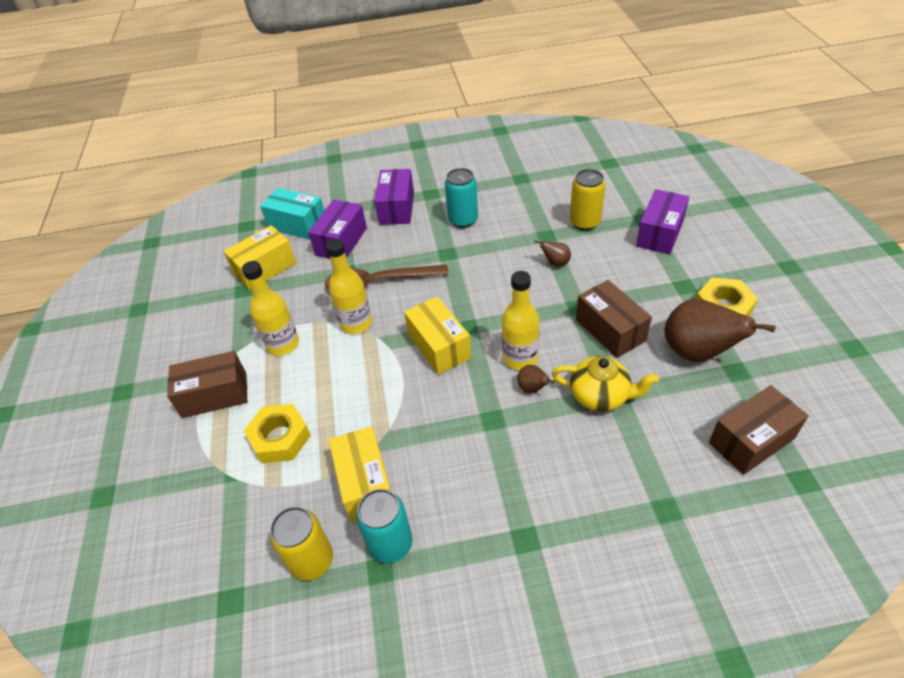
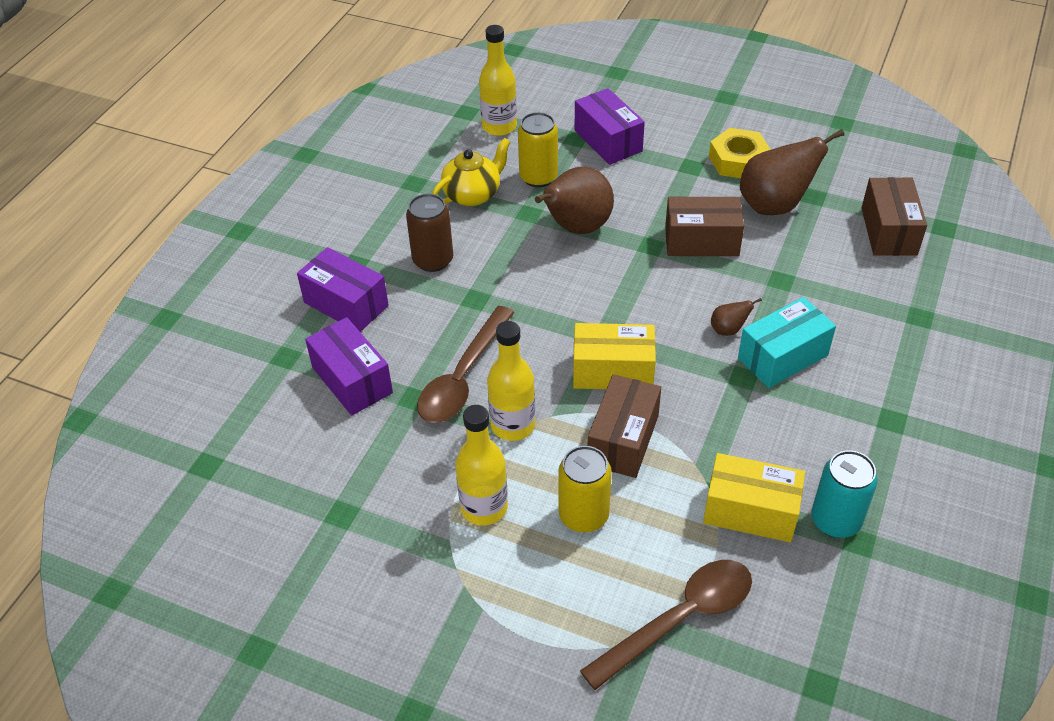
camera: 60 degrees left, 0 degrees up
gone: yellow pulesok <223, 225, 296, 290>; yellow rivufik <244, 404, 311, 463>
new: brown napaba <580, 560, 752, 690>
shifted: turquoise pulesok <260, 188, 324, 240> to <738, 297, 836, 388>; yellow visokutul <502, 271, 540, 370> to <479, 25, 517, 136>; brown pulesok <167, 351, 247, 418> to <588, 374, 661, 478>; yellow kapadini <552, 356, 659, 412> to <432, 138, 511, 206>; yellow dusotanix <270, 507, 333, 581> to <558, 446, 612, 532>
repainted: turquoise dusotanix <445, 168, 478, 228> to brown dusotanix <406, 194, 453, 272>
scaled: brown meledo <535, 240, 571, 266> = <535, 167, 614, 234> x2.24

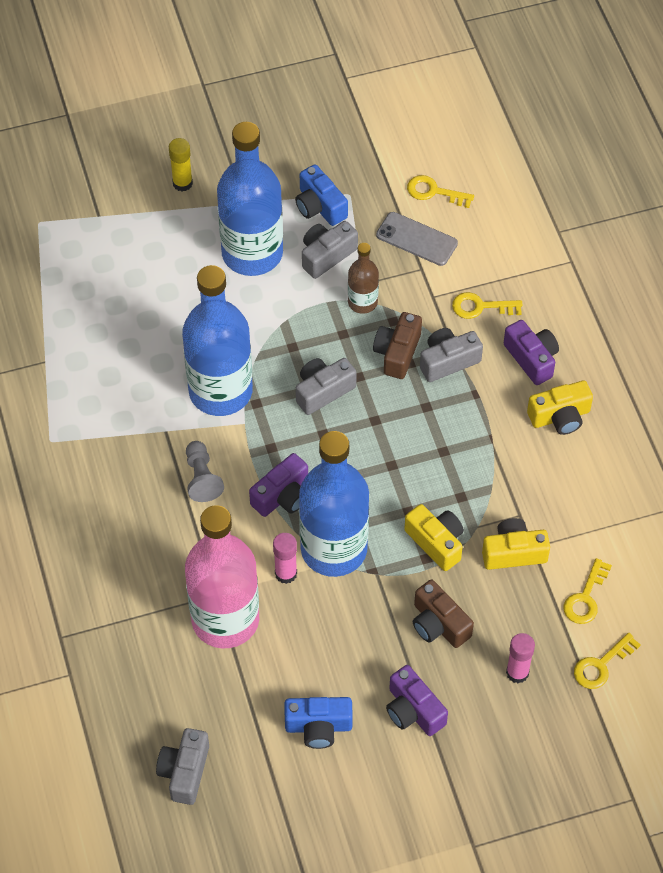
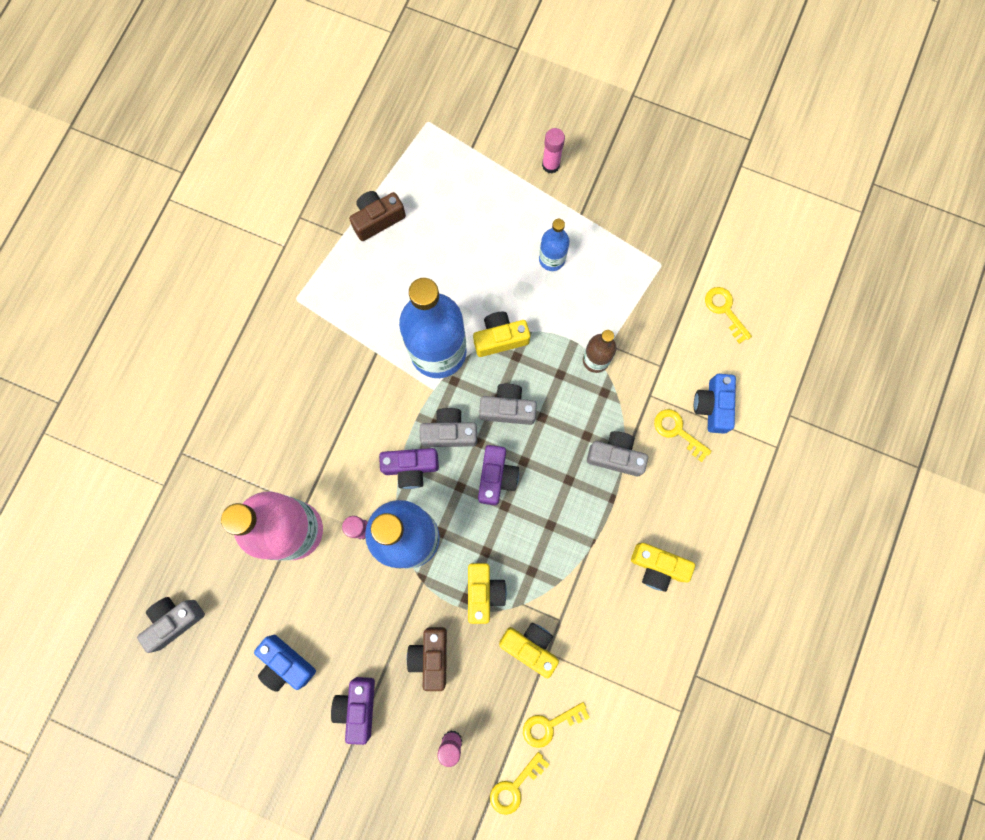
camera: 40 degrees right, 20 degrees up
gone: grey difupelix <376, 212, 458, 266>; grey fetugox <186, 441, 224, 502>
new: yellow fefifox <473, 312, 530, 357>
shifted: blue fefifox <295, 164, 348, 226> to <694, 374, 736, 434>; grey fefifox <302, 221, 358, 279> to <420, 408, 477, 447>; brown fefifox <373, 312, 422, 379> to <349, 191, 406, 241>; purple fefifox <504, 320, 559, 385> to <478, 445, 519, 505>
repainted: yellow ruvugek <169, 138, 193, 191> to pink ruvugek <542, 128, 565, 174>
rotated: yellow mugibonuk <574, 633, 641, 689> = <490, 752, 550, 815> 45 degrees counterclockwise
scaled: blue visokutul <217, 122, 283, 276> = <539, 219, 570, 271> x0.48

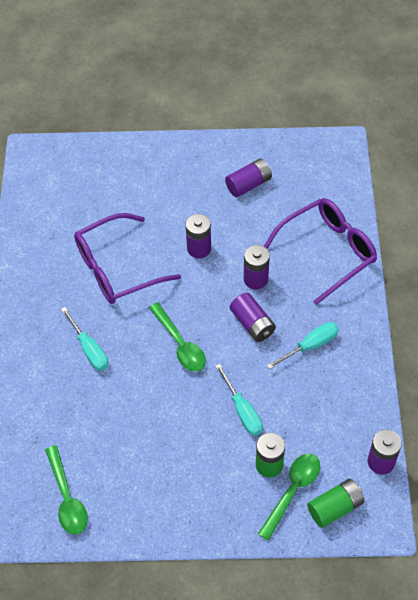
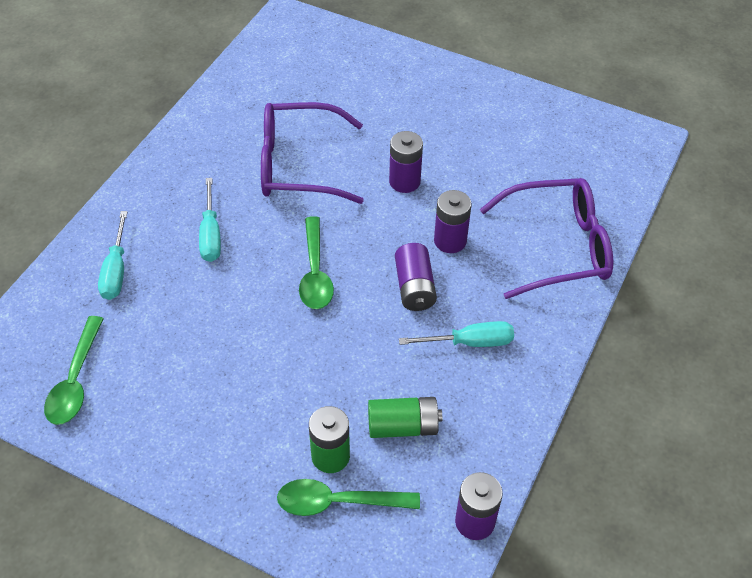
camera: 25 degrees right, 5 degrees down
gone: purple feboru <225, 158, 272, 197>
shifted: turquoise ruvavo <215, 363, 263, 436> to <98, 211, 127, 300>; green feboru <307, 479, 364, 528> to <368, 397, 442, 438>
rotated: green napaba <258, 454, 320, 541> = <277, 479, 420, 516> 150 degrees counterclockwise

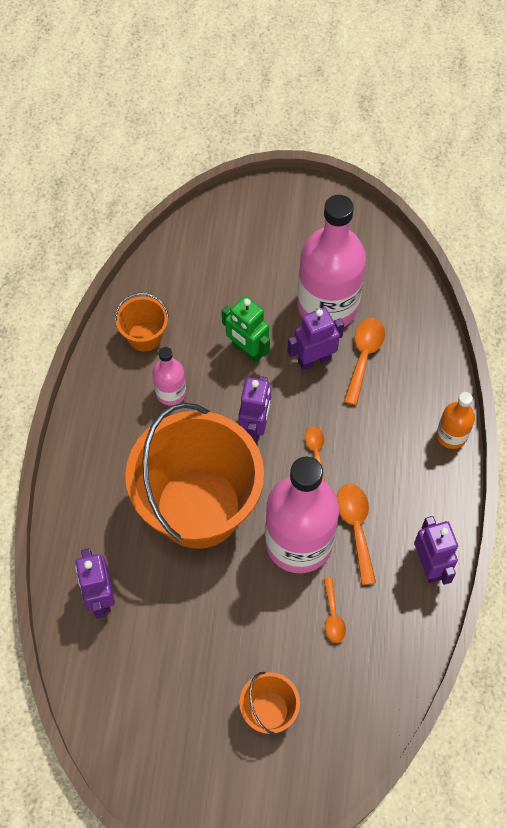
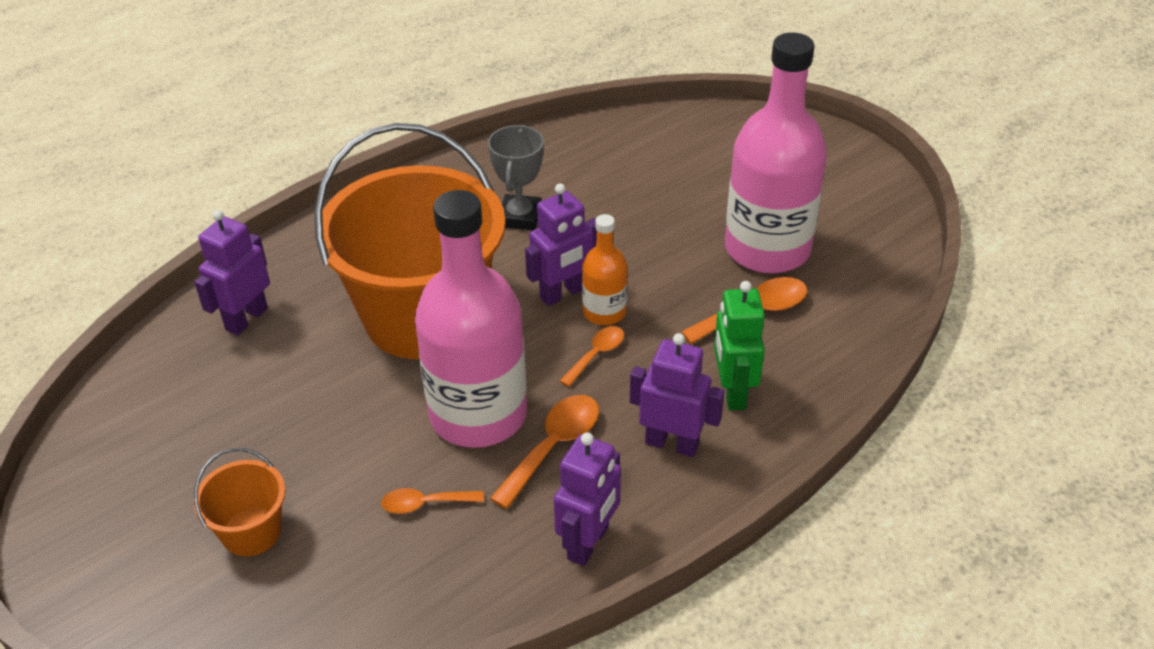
camera: 45 degrees right, 20 degrees down
gone: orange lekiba <115, 293, 169, 352>
shifted: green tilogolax <222, 296, 270, 363> to <714, 281, 765, 411>; purple tilogolax <287, 307, 344, 370> to <630, 333, 724, 457>; orange visokutul <436, 392, 475, 449> to <582, 214, 627, 325>
swapped: pink visokutul <152, 347, 186, 405> to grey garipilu <488, 125, 544, 230>
rotated: orange napaba <324, 578, 346, 643> = <381, 488, 484, 514> 45 degrees clockwise

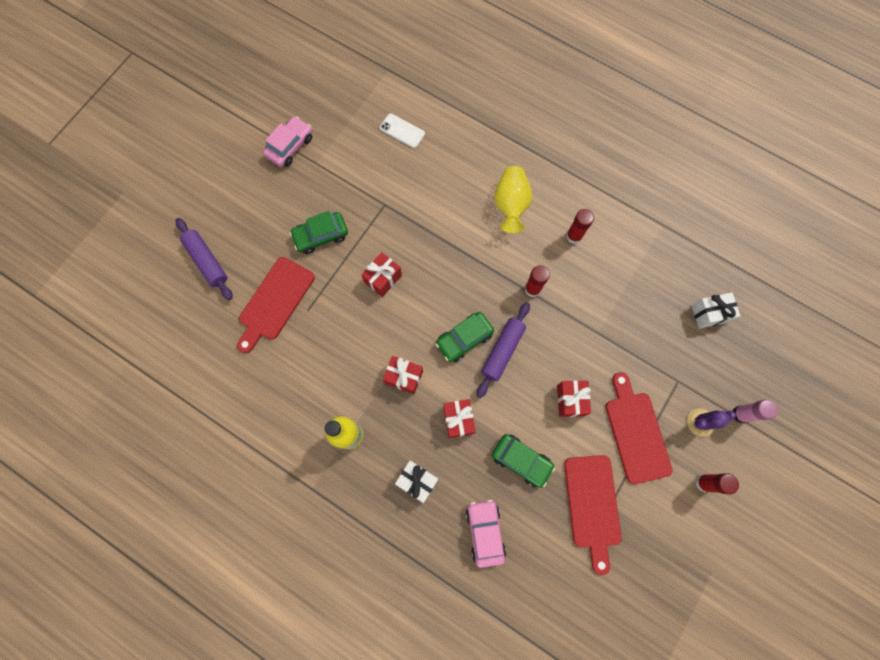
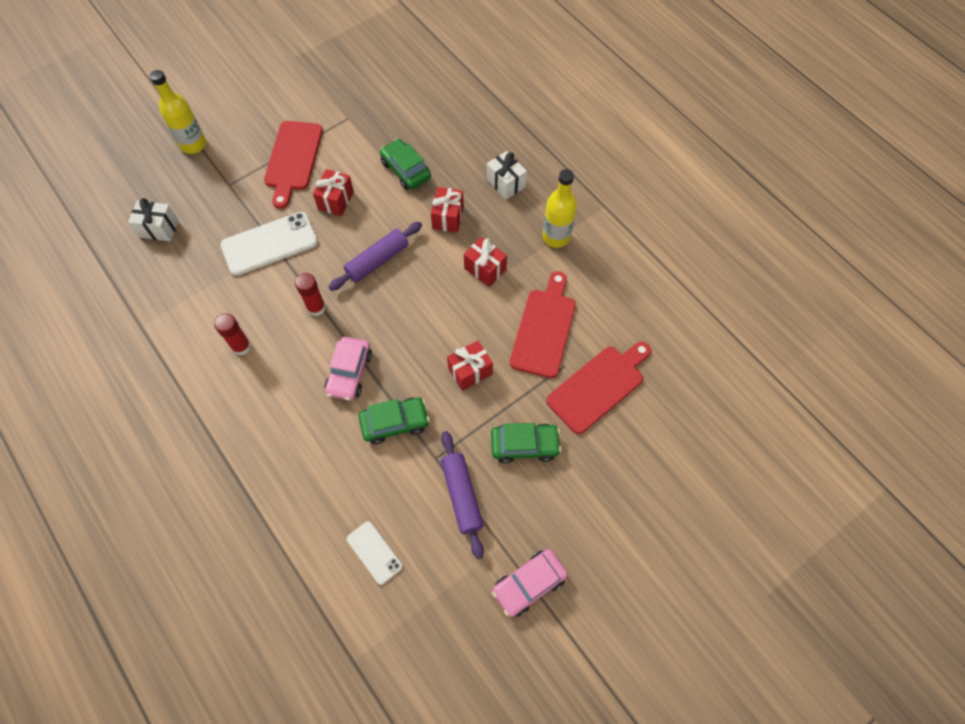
camera: 160 degrees left, 10 degrees down
gone: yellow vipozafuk <494, 166, 532, 233>; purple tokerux <687, 408, 736, 437>; red ruvugek <696, 473, 739, 494>
new: white difupelix <220, 212, 318, 276>
shifted: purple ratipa <176, 218, 233, 300> to <441, 431, 484, 559>; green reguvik <435, 312, 494, 362> to <359, 397, 430, 444>; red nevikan <564, 455, 622, 575> to <510, 271, 576, 378>; pink reguvik <466, 500, 506, 568> to <324, 337, 372, 401>
swapped: pink ruvugek <733, 399, 778, 423> to yellow visokutul <150, 70, 206, 154>

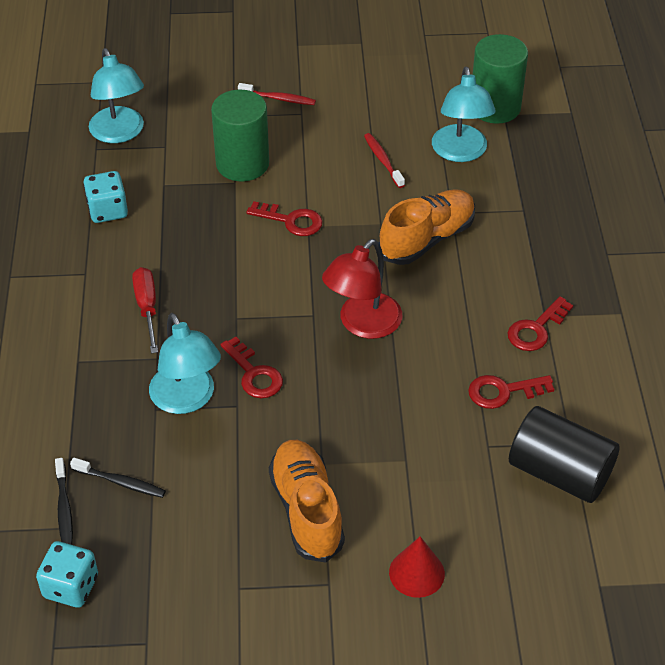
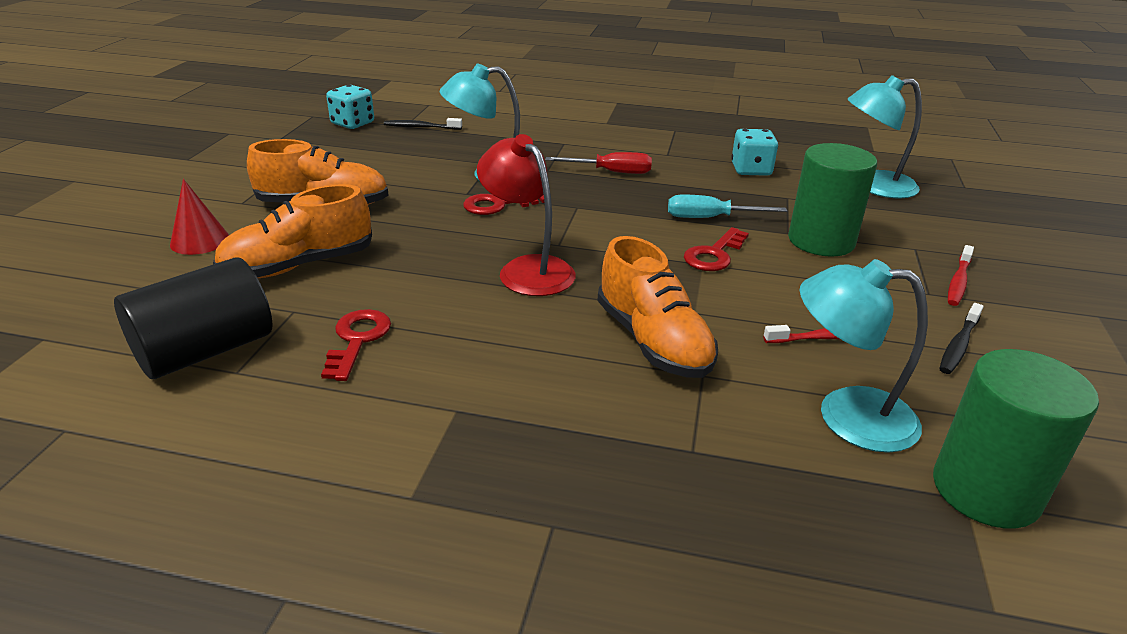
camera: 105 degrees right, 15 degrees down
gone: red mugibonuk <508, 296, 573, 351>
new: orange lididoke <213, 184, 372, 278>; turquoise ruvavo <668, 194, 787, 218>
shifted: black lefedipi <70, 458, 166, 498> to <939, 303, 984, 374>

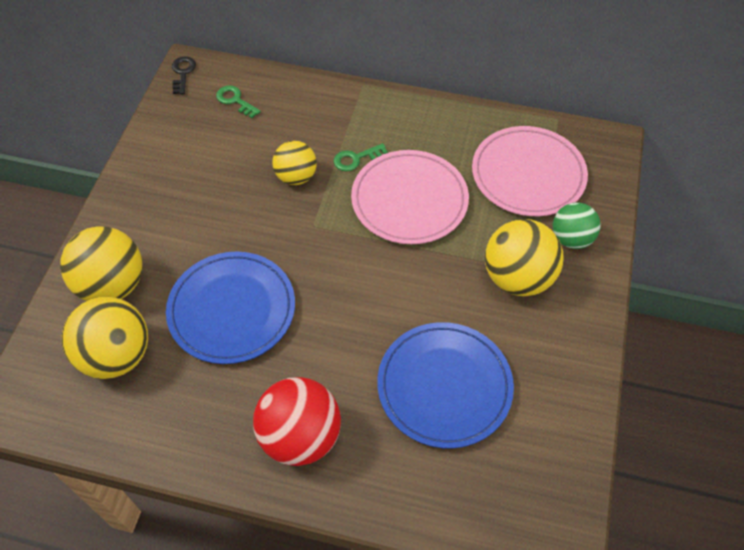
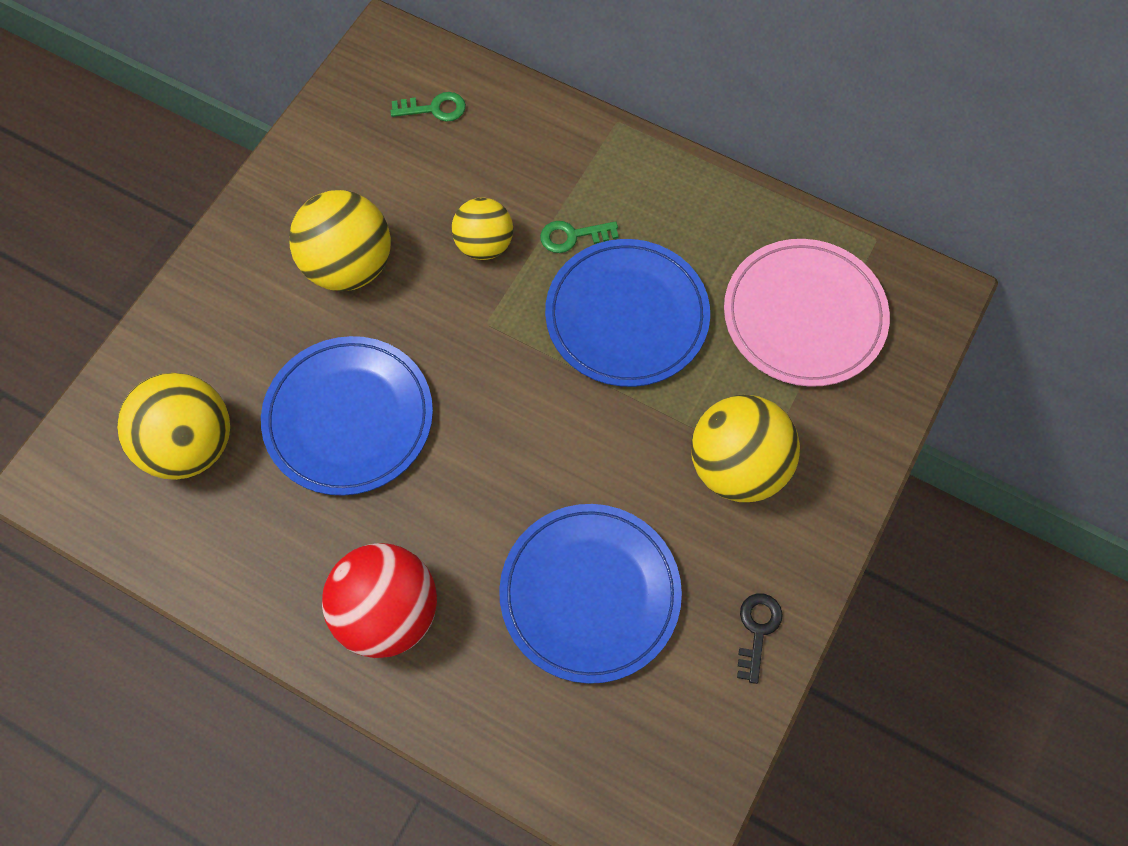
camera: 15 degrees right, 10 degrees up
gone: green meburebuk <553, 202, 601, 249>
shifted: black mugibonuk <172, 56, 196, 95> to <737, 593, 783, 684>; yellow meburebuk <60, 226, 142, 301> to <289, 190, 391, 291>
repainted: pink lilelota <351, 150, 469, 244> to blue lilelota <545, 239, 710, 387>
rotated: green mugibonuk <216, 85, 261, 118> = <390, 92, 466, 122> 120 degrees clockwise

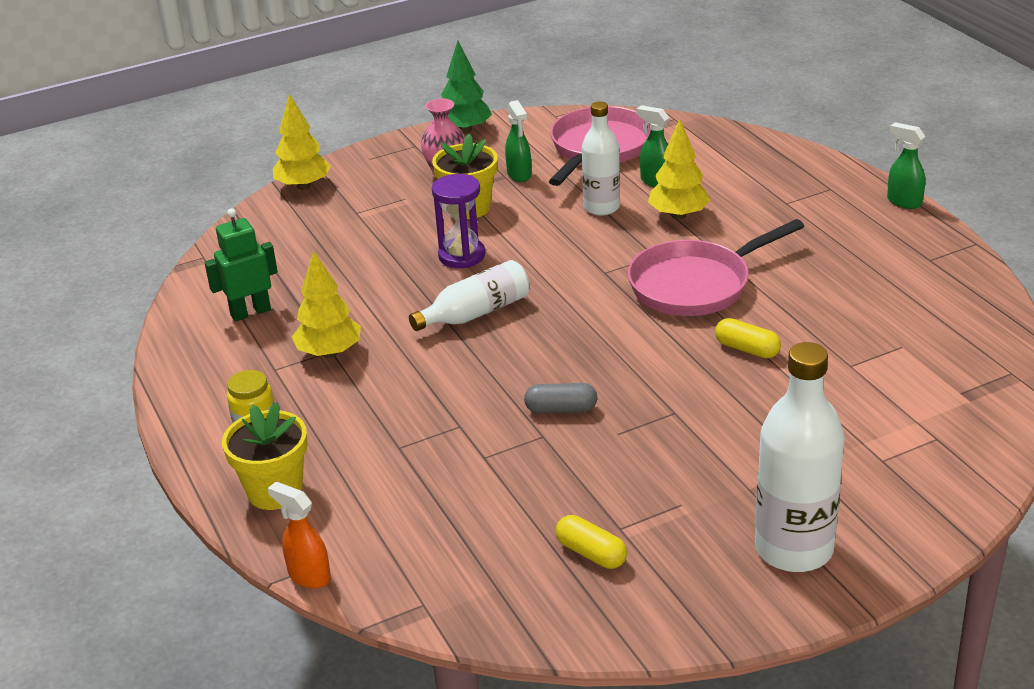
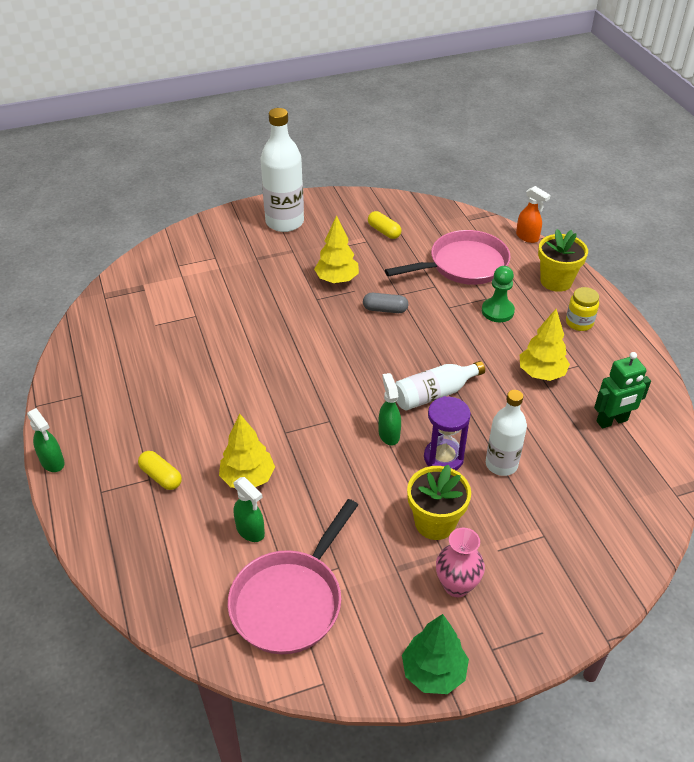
camera: 175 degrees left, 10 degrees up
new: green fetugox <482, 266, 515, 322>
shifted: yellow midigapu <273, 94, 331, 190> to <314, 215, 359, 283>; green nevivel <505, 100, 531, 182> to <379, 373, 401, 445>; white visokutul <582, 101, 620, 216> to <486, 390, 527, 476>; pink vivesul <628, 219, 804, 316> to <385, 230, 511, 285>; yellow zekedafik <715, 318, 781, 358> to <138, 451, 182, 490>

